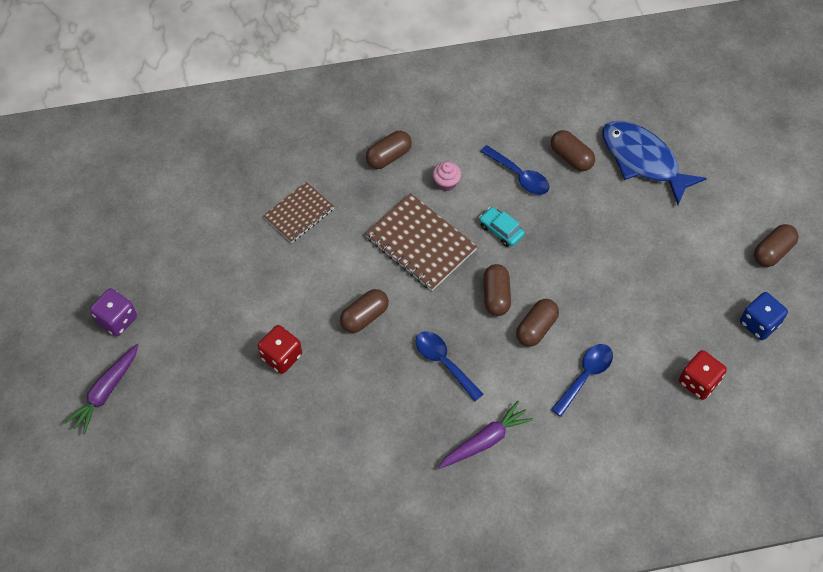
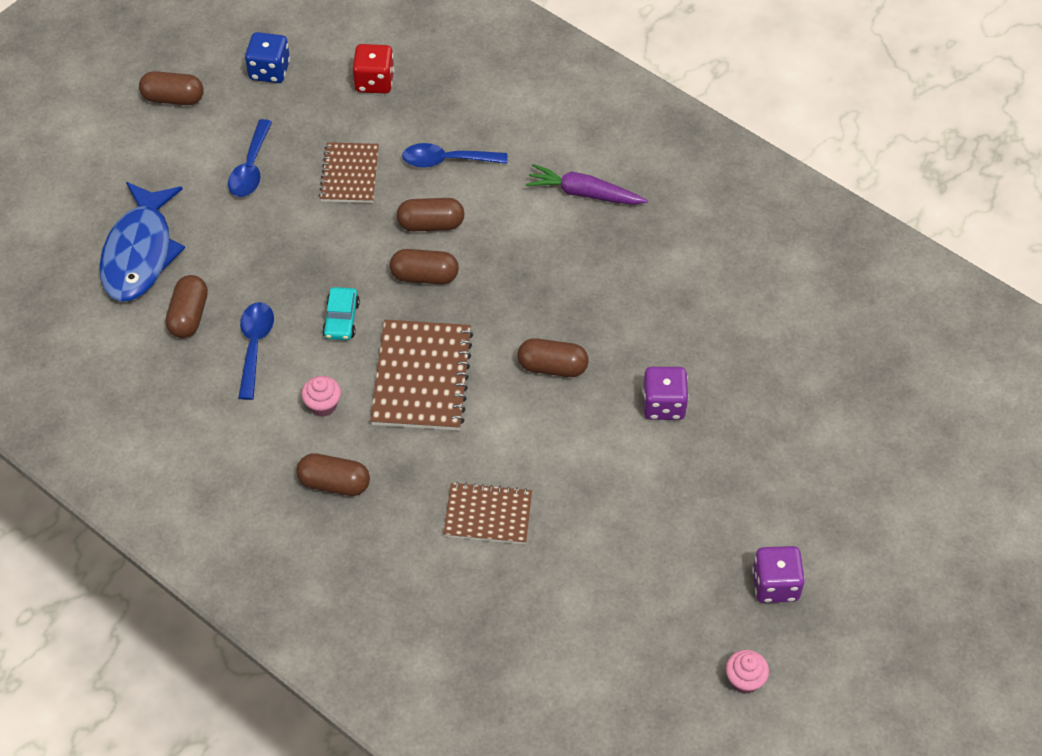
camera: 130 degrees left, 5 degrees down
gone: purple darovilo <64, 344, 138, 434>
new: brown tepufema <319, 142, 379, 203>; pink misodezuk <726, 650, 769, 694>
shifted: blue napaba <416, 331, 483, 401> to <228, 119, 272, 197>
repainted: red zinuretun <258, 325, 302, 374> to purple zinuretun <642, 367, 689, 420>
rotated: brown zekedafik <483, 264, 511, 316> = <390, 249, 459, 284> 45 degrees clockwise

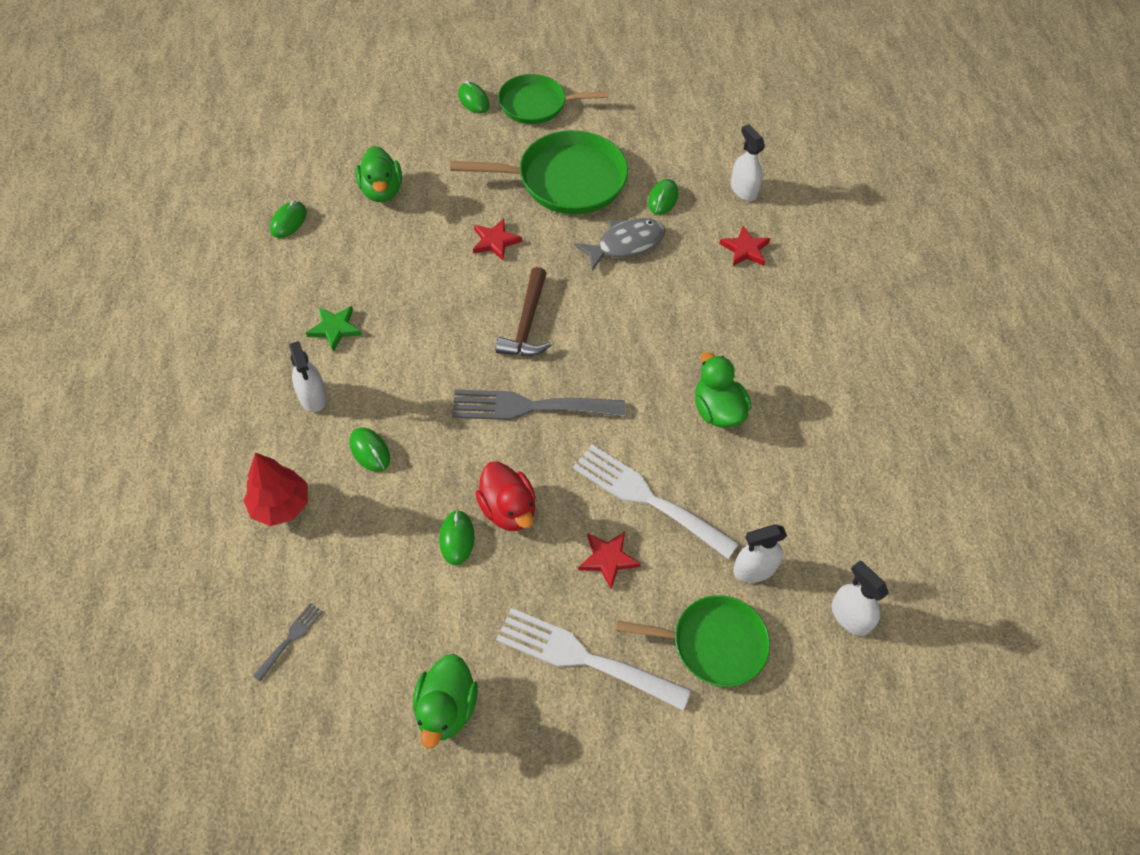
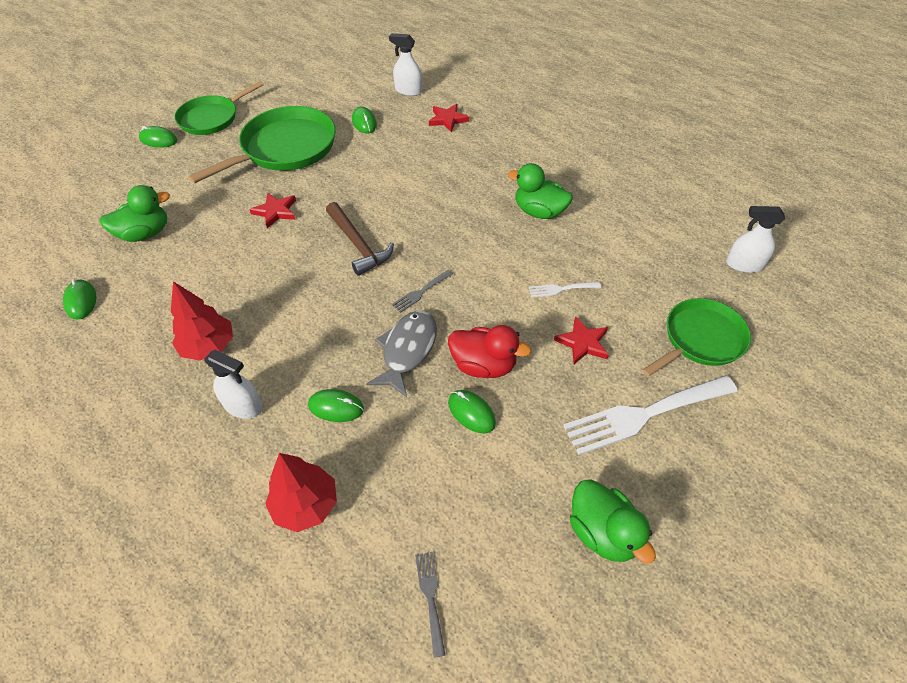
camera: 40 degrees left, 5 degrees down
gone: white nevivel <733, 524, 787, 583>
shifted: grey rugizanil <574, 218, 665, 271> to <366, 310, 437, 397>
swapped: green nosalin <306, 306, 362, 352> to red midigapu <171, 281, 233, 361>
rotated: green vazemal <356, 146, 402, 202> = <99, 185, 170, 242> 60 degrees counterclockwise
scaled: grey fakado <452, 390, 625, 420> = <392, 270, 453, 313> x0.45; white fakado <573, 444, 739, 559> = <529, 282, 601, 298> x0.45

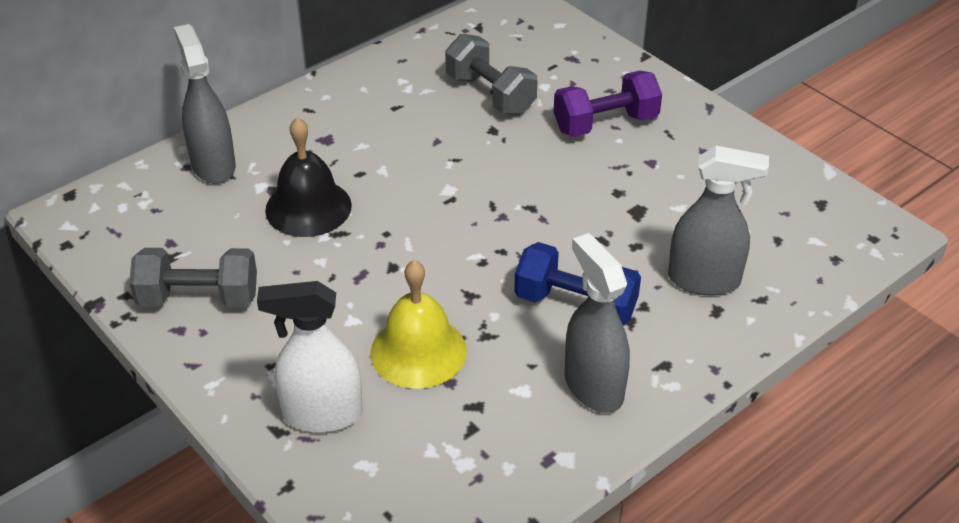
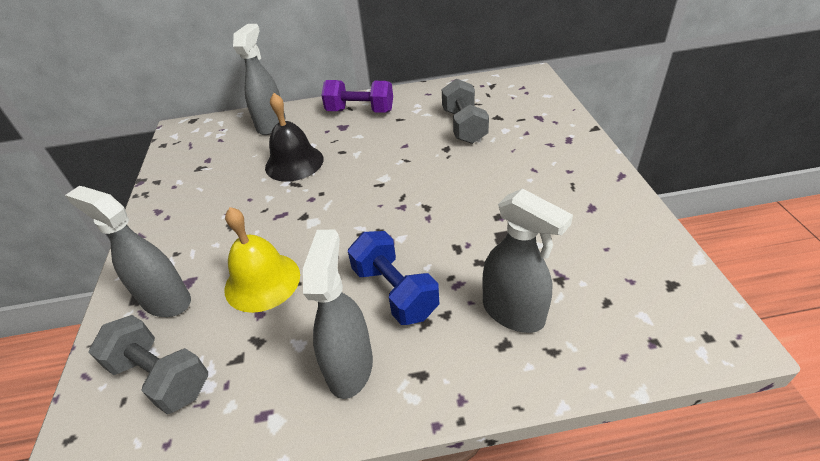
camera: 35 degrees right, 0 degrees up
shifted: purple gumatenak <554, 71, 662, 137> to <321, 80, 393, 113>; grey gumatenak <129, 248, 257, 307> to <88, 315, 208, 414>
repainted: white nevivel <257, 281, 363, 433> to grey nevivel <65, 186, 191, 317>

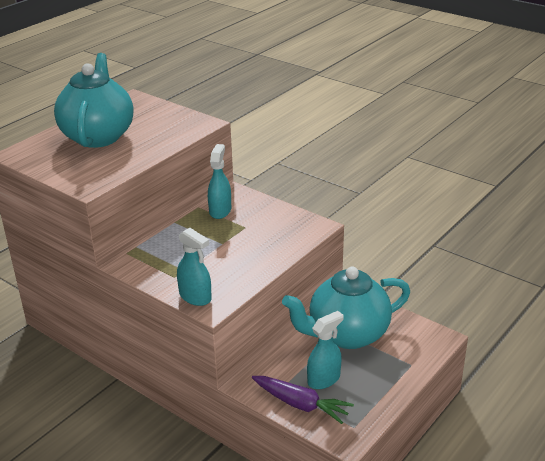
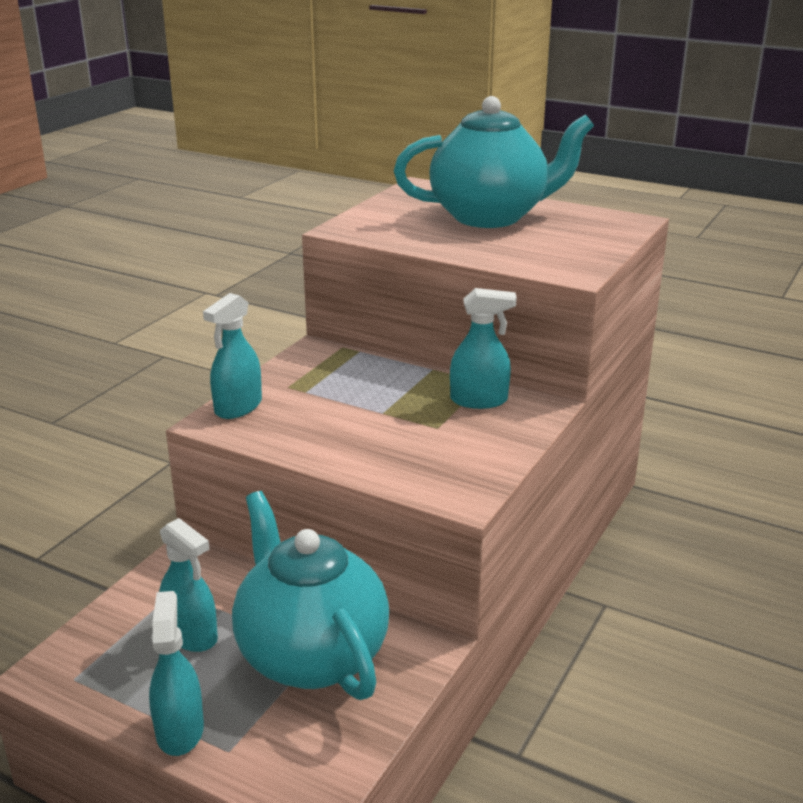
camera: 80 degrees right, 5 degrees down
gone: purple darovilo <252, 376, 354, 424>
new: turquoise nevivel <149, 591, 204, 756>

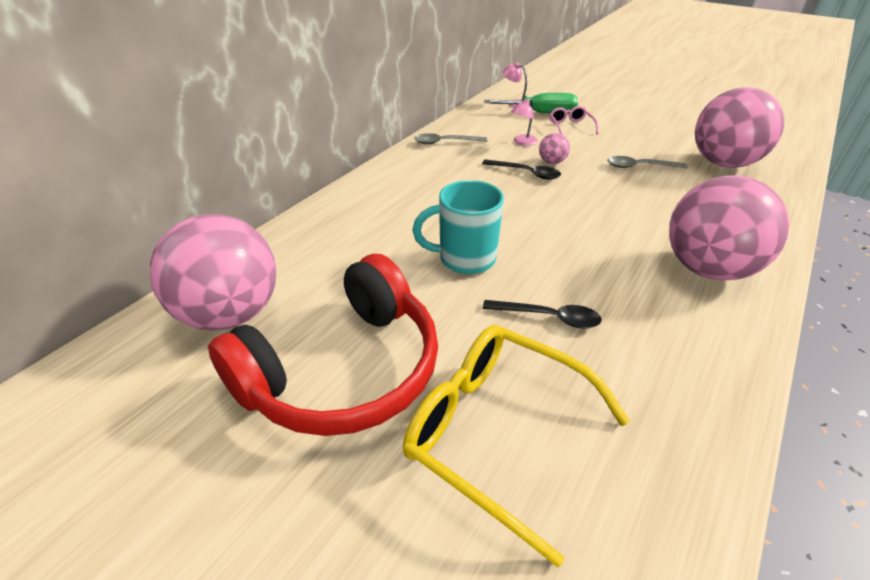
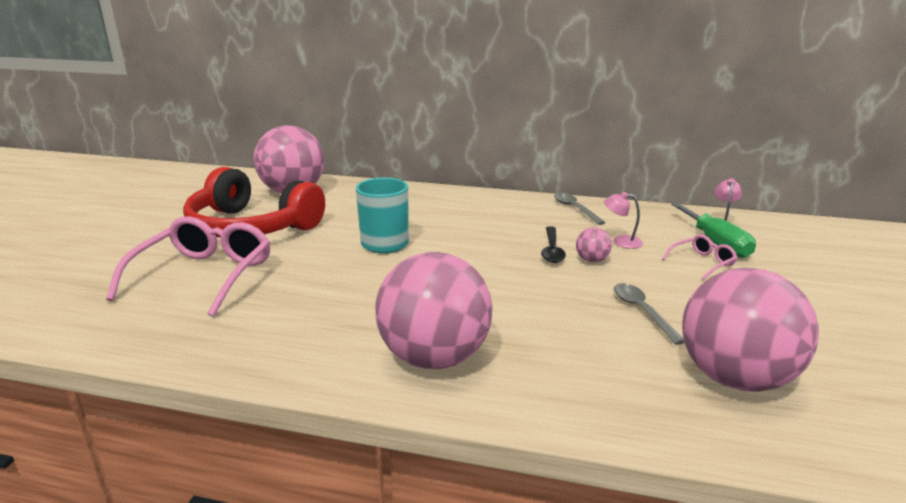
camera: 70 degrees right, 15 degrees down
gone: black napaba <483, 300, 602, 329>
repainted: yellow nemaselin <403, 325, 630, 567> to pink nemaselin <106, 216, 270, 317>

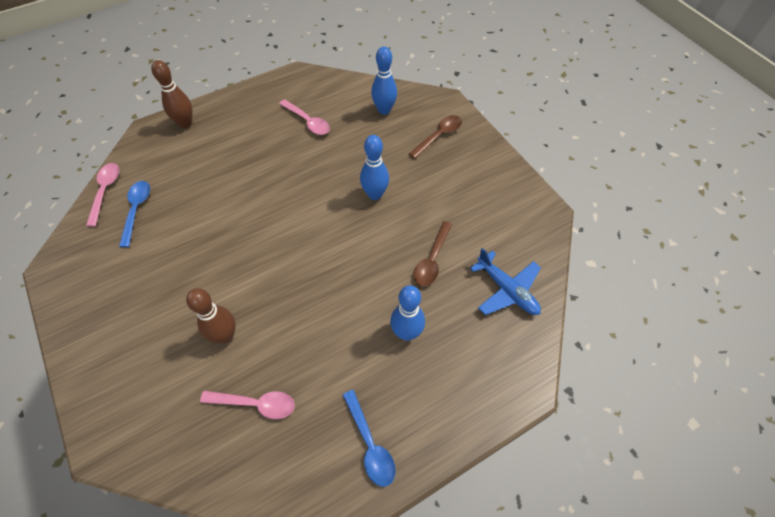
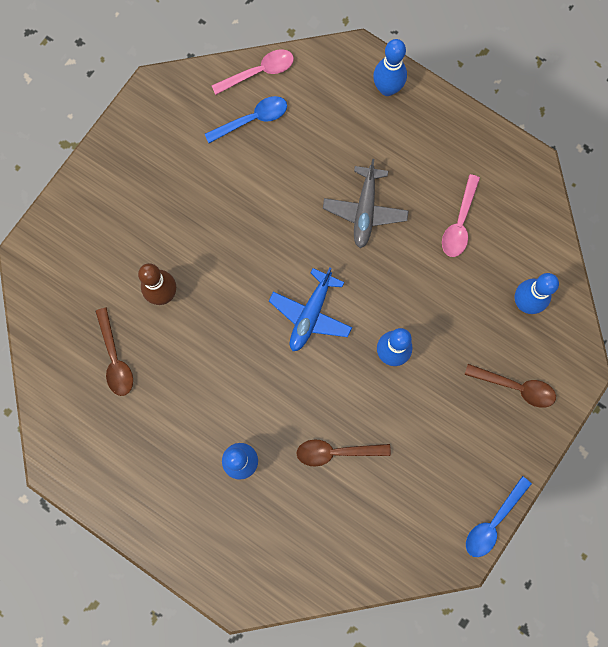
camera: 65 degrees right, 20 degrees up
new: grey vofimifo <323, 159, 408, 248>
shifted: blue vofimifo <470, 248, 541, 315> to <269, 267, 352, 351>; blue napaba <343, 390, 396, 487> to <466, 476, 532, 557>
repainted: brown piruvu <151, 60, 192, 128> to blue piruvu <373, 39, 407, 96>; pink napaba <200, 391, 295, 419> to brown napaba <95, 308, 133, 396>

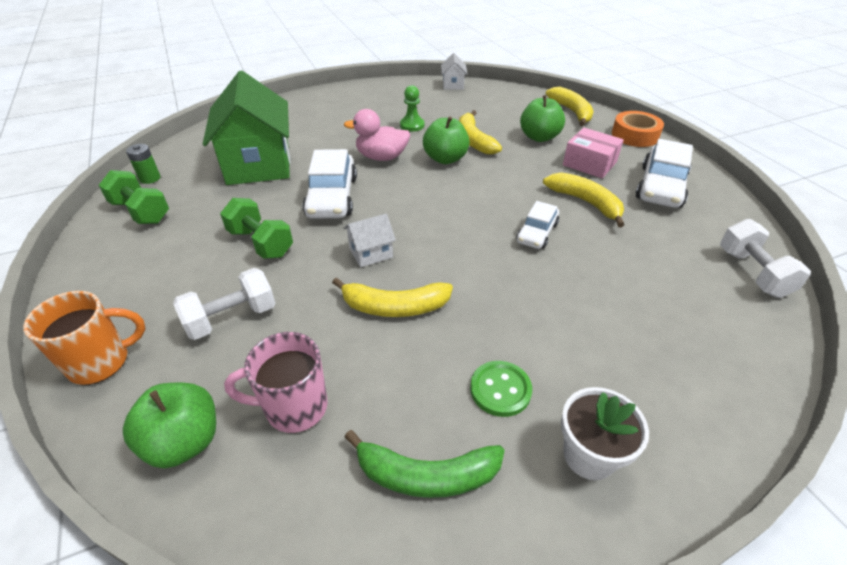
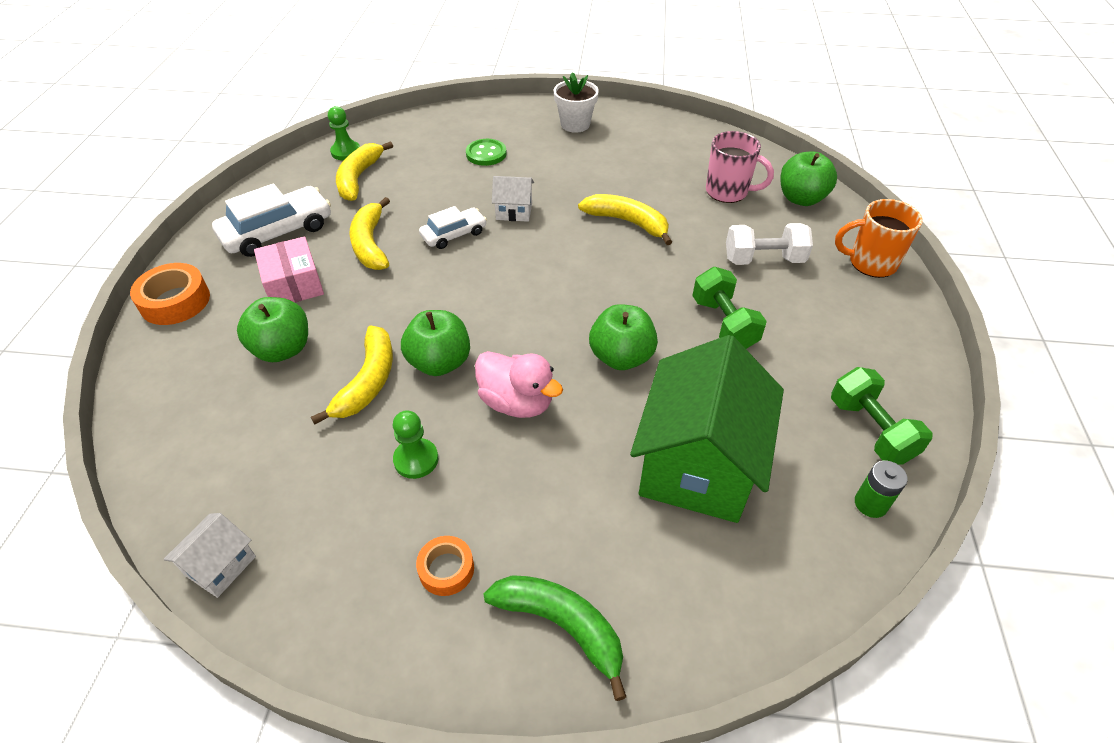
camera: 150 degrees left, 5 degrees up
new: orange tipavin <416, 536, 474, 596>
shifted: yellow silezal <546, 87, 594, 126> to <336, 141, 393, 201>; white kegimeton <344, 214, 396, 267> to <492, 176, 534, 222>; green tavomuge <470, 361, 532, 417> to <466, 139, 507, 166>; green silezal <345, 430, 505, 498> to <483, 575, 626, 701>
swapped: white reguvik <303, 149, 357, 219> to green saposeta <589, 304, 658, 370>; white gumatenak <720, 219, 811, 298> to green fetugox <328, 106, 360, 160>

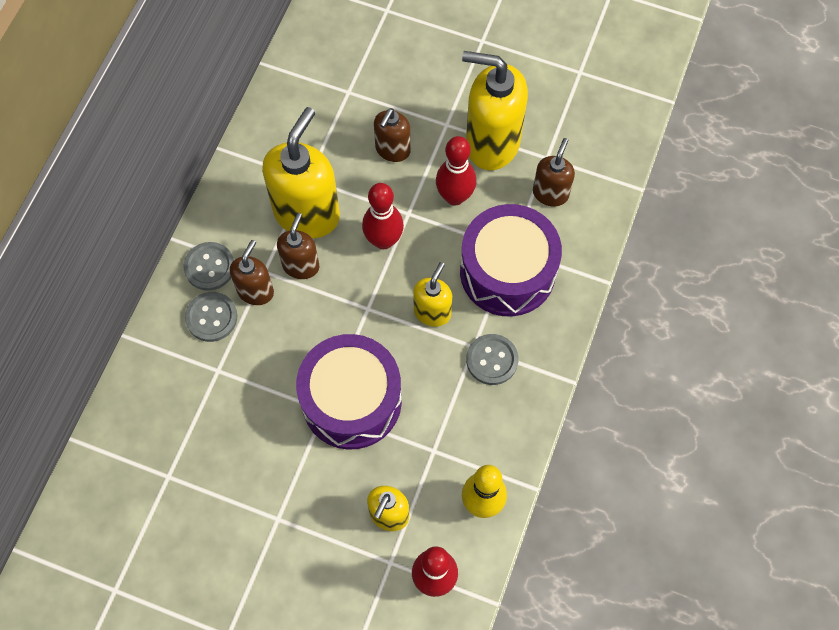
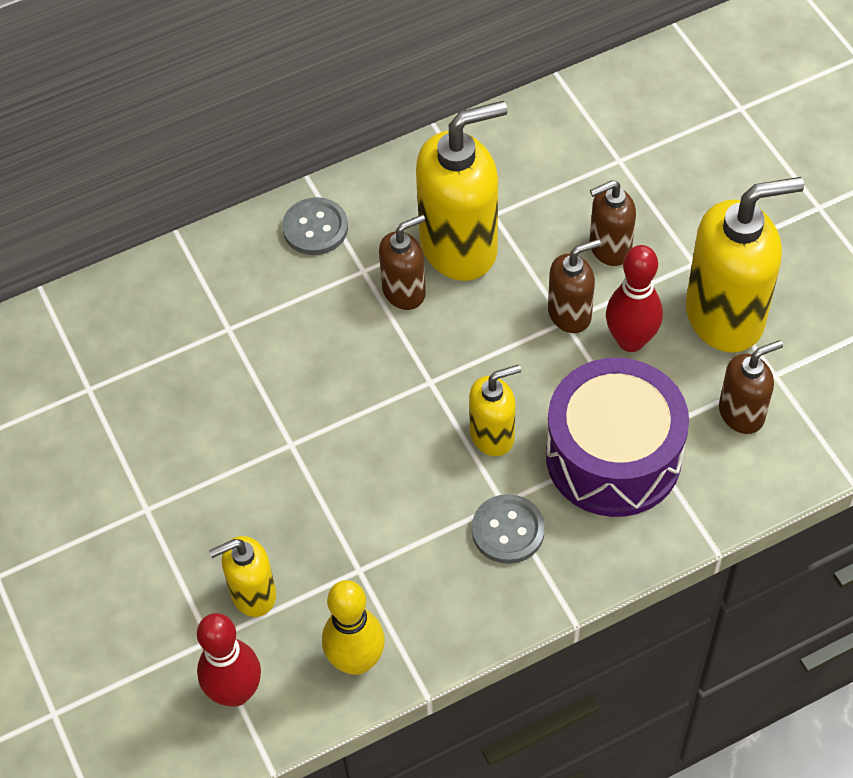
camera: 45 degrees right, 10 degrees down
gone: red piruvu <362, 183, 404, 249>; grey tavomuge <185, 292, 237, 342>; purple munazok <296, 334, 402, 449>
shifted: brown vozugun <230, 240, 274, 305> to <548, 239, 601, 333>
rotated: yellow vozugun <462, 51, 528, 170> = <685, 177, 804, 353> 105 degrees clockwise

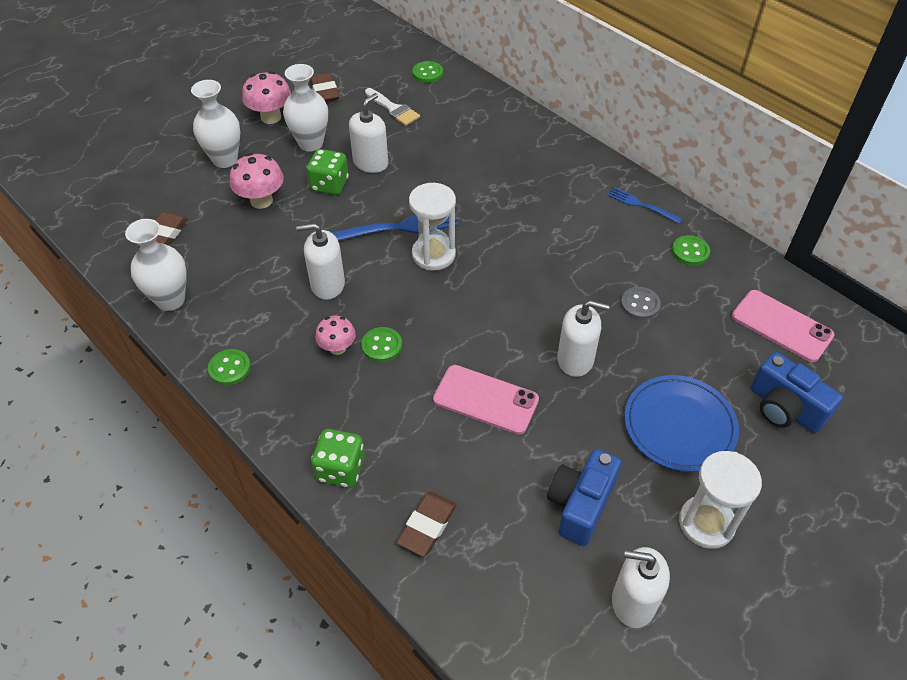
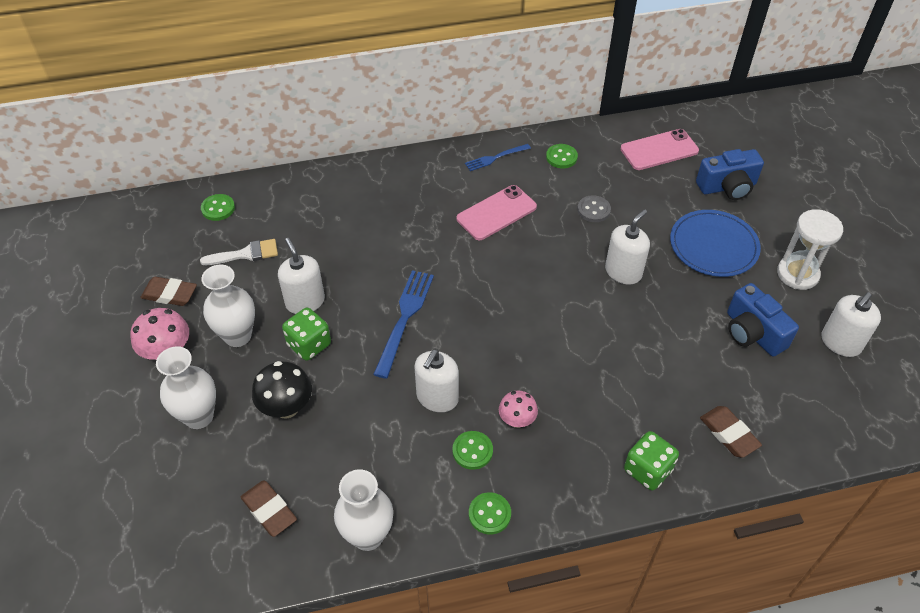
camera: 60 degrees left, 0 degrees up
gone: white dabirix <409, 183, 456, 270>
shifted: green tavomuge <361, 327, 402, 362> to <452, 431, 493, 470>; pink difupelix <433, 365, 539, 435> to <457, 185, 537, 240>
repainted: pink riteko <230, 153, 284, 209> to black riteko <252, 361, 312, 419>

